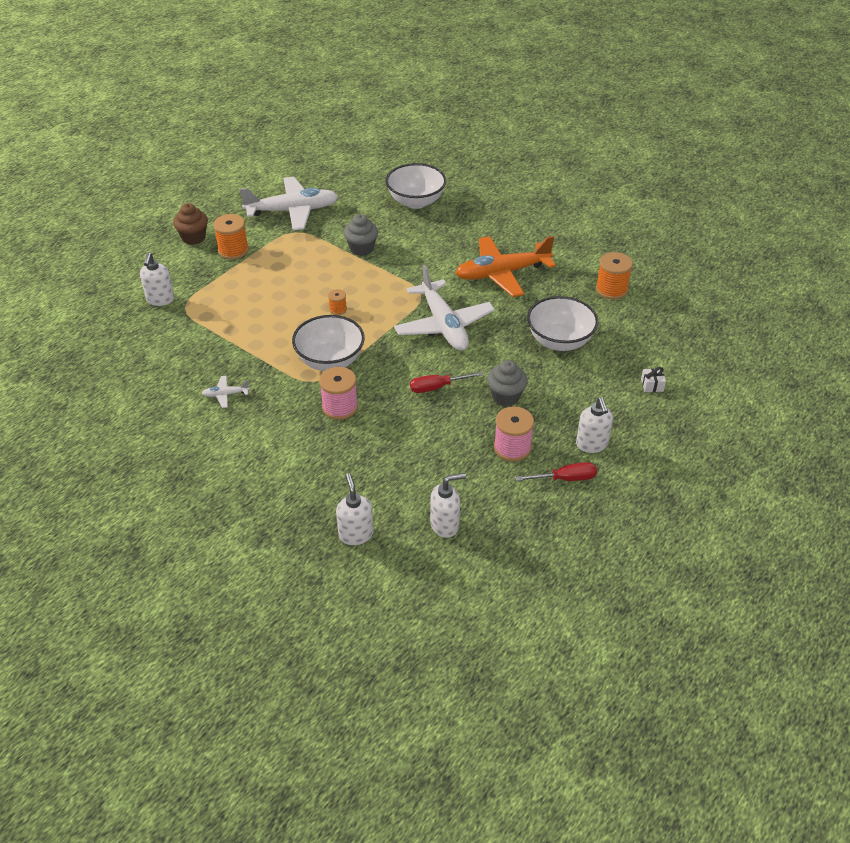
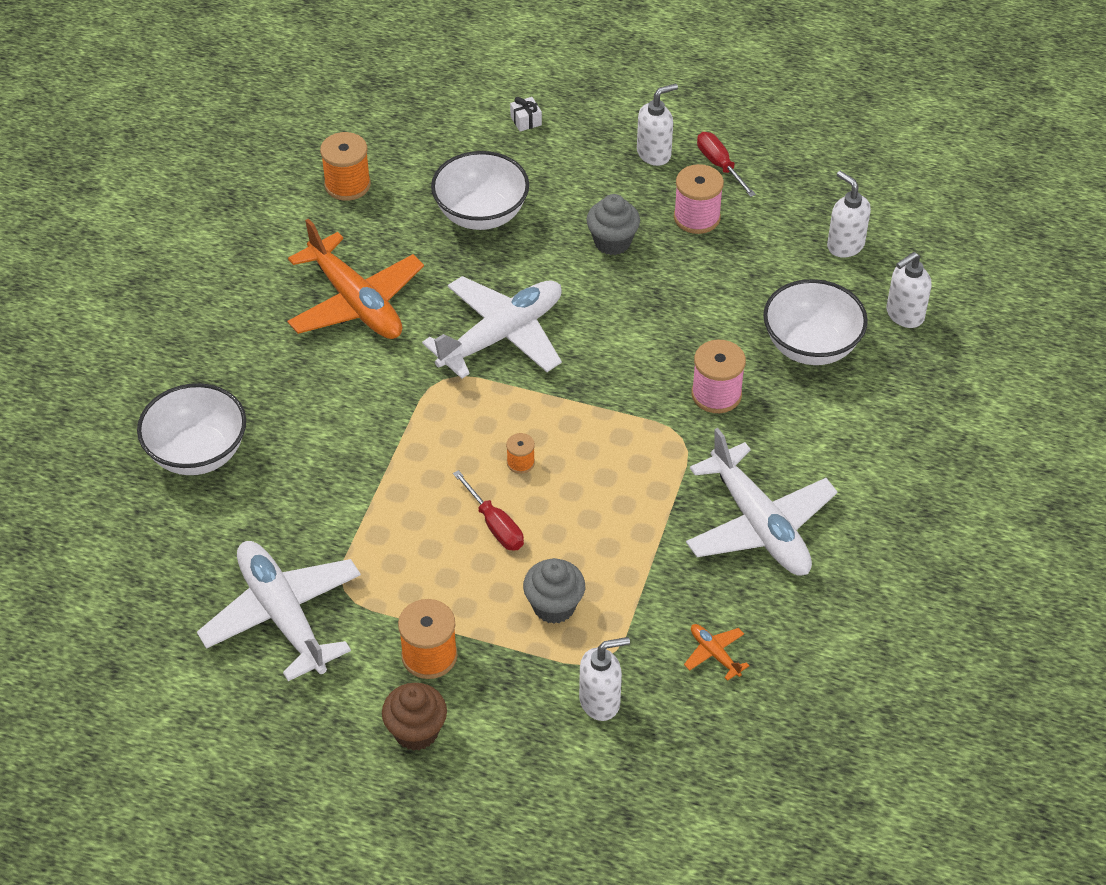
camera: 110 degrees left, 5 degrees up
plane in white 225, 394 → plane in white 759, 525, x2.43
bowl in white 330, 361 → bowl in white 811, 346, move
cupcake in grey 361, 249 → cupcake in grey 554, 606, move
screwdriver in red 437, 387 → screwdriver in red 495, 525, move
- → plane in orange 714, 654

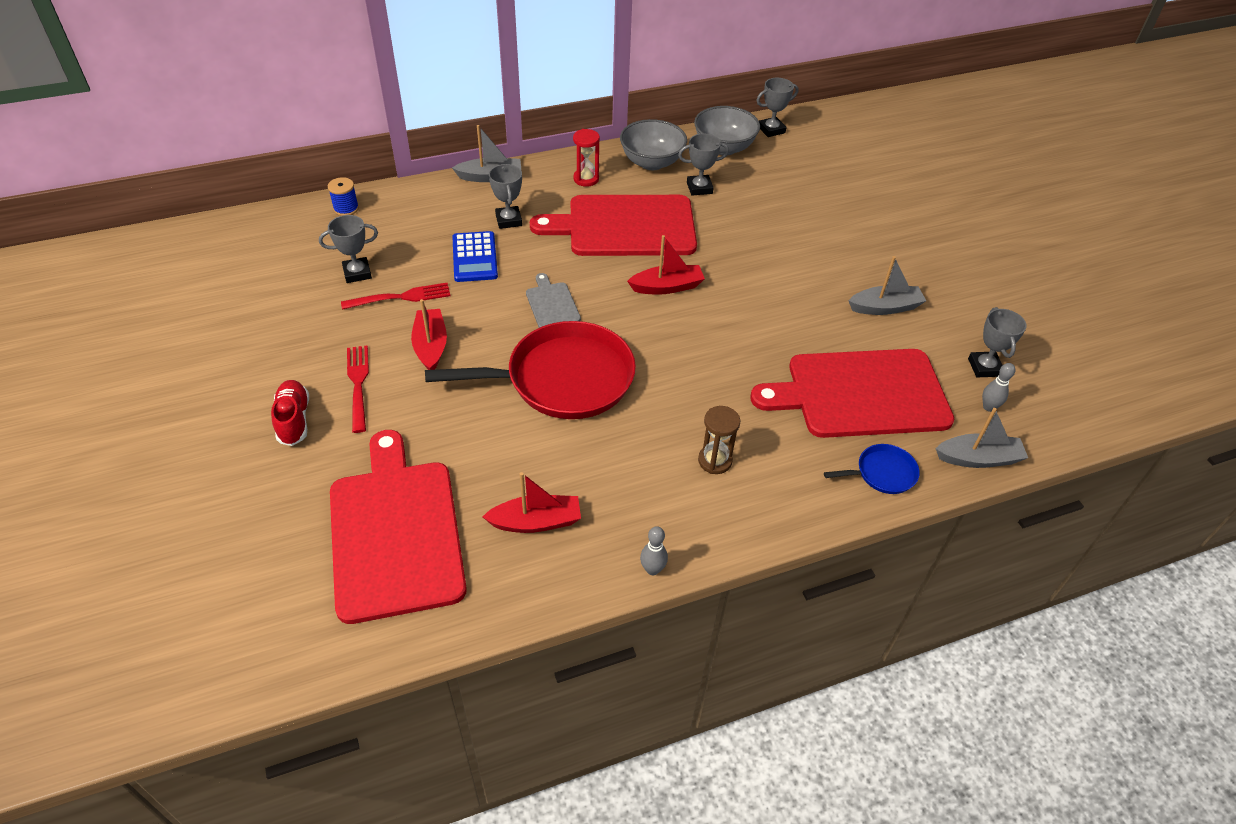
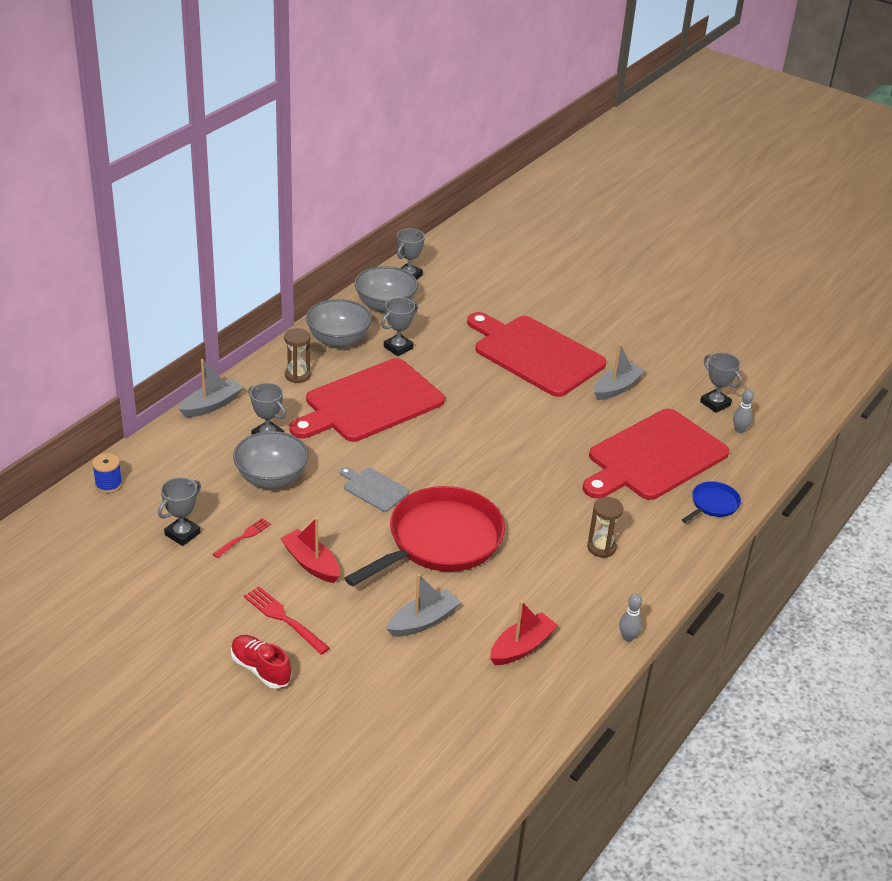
camera: 35 degrees left, 10 degrees down
cutting board in red 395, 532 → cutting board in red 535, 354, move
fork in red 400, 297 → fork in red 243, 537, x0.67
calculator in blue 474, 257 → bowl in grey 271, 478
hourglass in red 586, 179 → hourglass in brown 297, 375
boat in red 667, 287 → -
boat in grey 978, 458 → boat in grey 423, 621, move

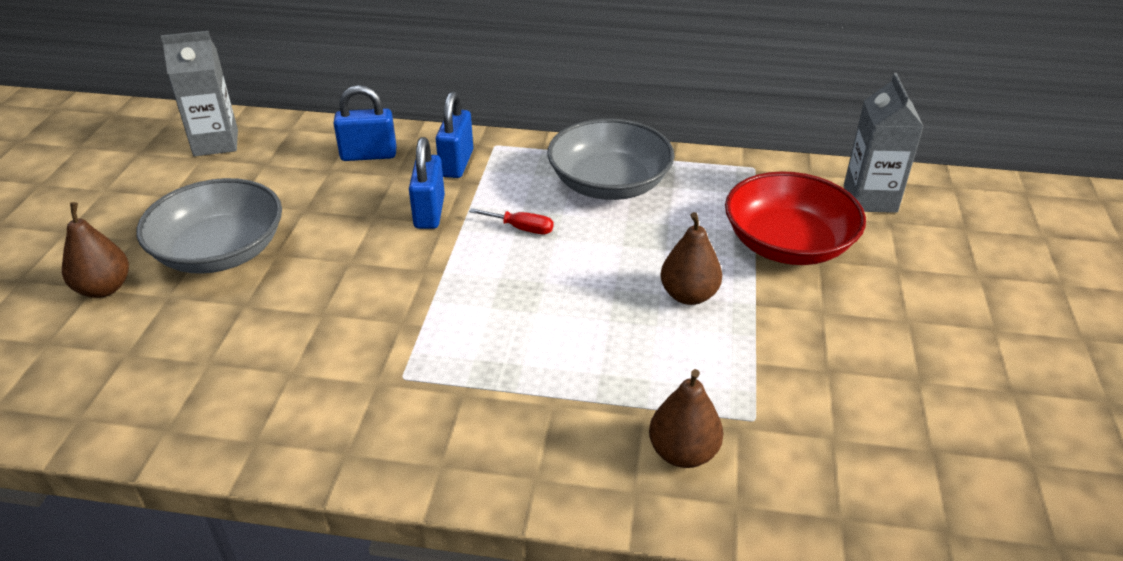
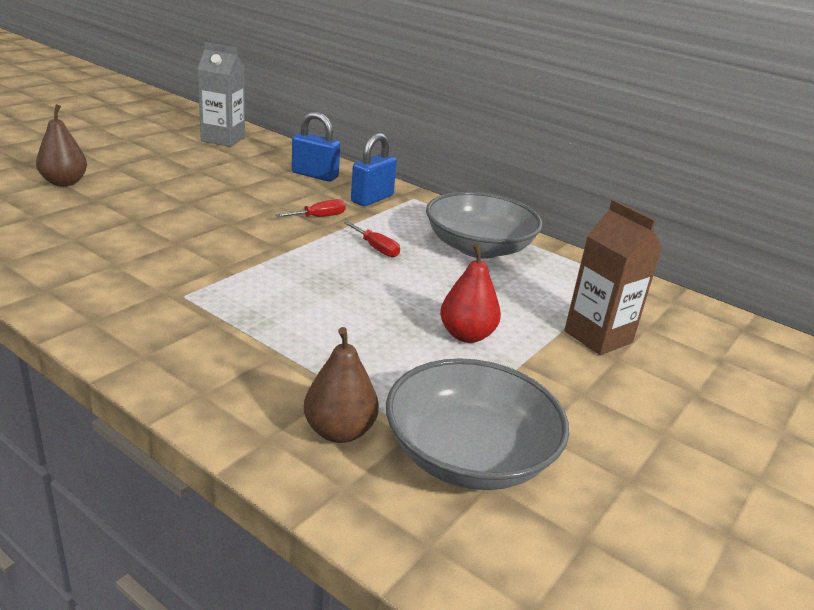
camera: 25 degrees right, 10 degrees down
bowl in grey 220, 252 → bowl in grey 469, 455, move
padlock in blue 429, 212 → screwdriver in red 319, 217
pear in brown 688, 295 → pear in red 466, 335
bowl in red 787, 244 → carton in brown 598, 337
carton in grey 870, 199 → -

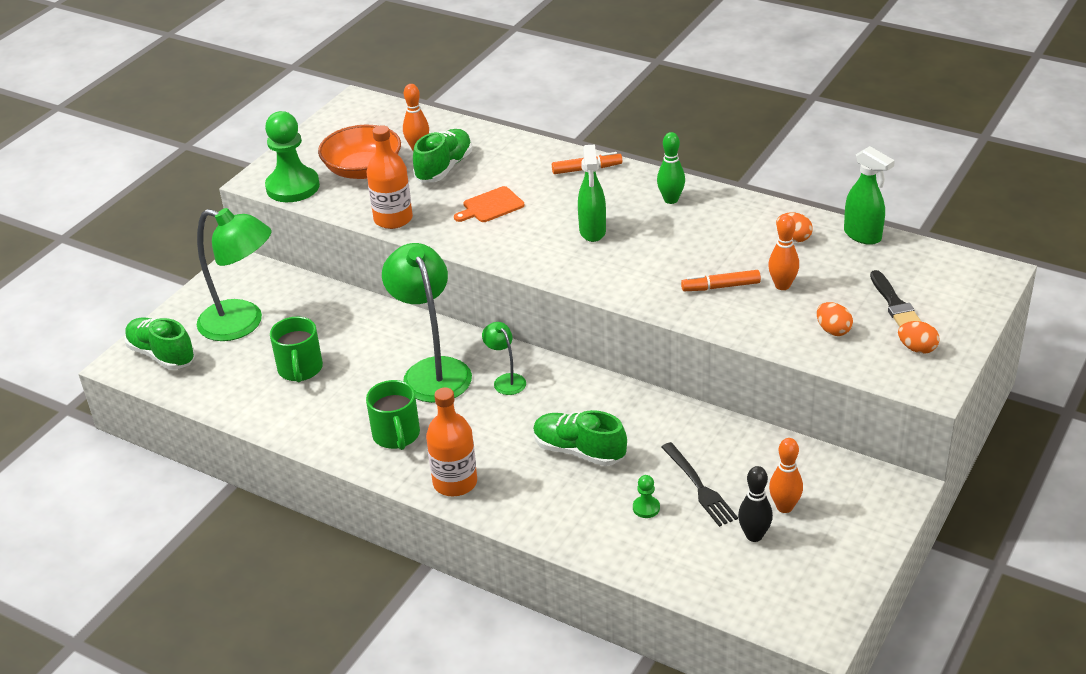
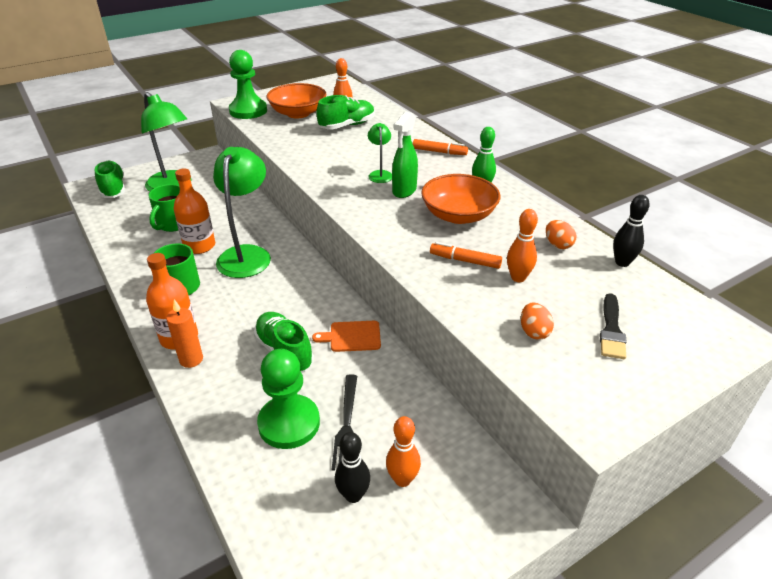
camera: 25 degrees right, 0 degrees up
bottle in orange 393, 219 → bottle in orange 199, 246, move
cutting board in orange 491, 206 → cutting board in orange 352, 336, move
lamp in green 506, 380 → lamp in green 380, 174, move
pawn in green 646, 508 → pawn in green 289, 423, x2.39
spray bottle in green 863, 235 → bowling pin in black 622, 262
egg in orange 917, 349 → -
- → candle in orange 191, 359
- → bowl in orange 458, 215

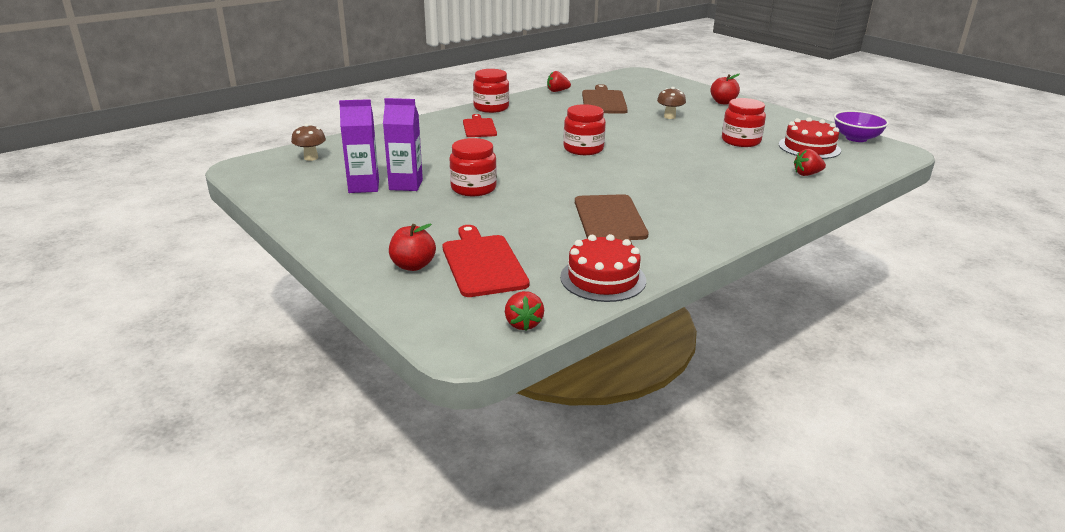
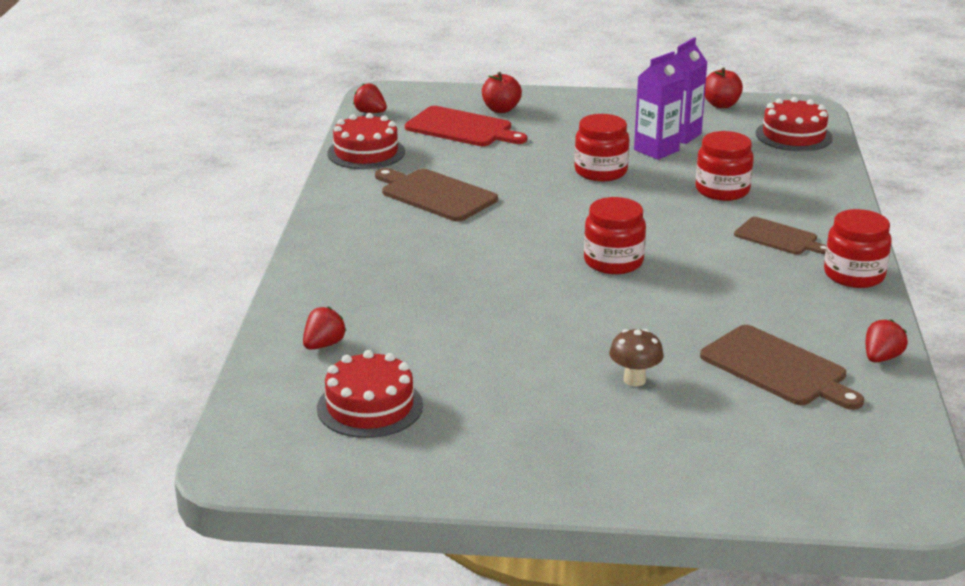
camera: 135 degrees right, 0 degrees up
mushroom in brown 311, 158 → cake in red 793, 135
cutting board in red 479, 127 → cutting board in brown 778, 237
apple in red 723, 102 → apple in red 721, 105, move
jar in red 741, 141 → jar in red 722, 190, move
bowl in purple 856, 138 → -

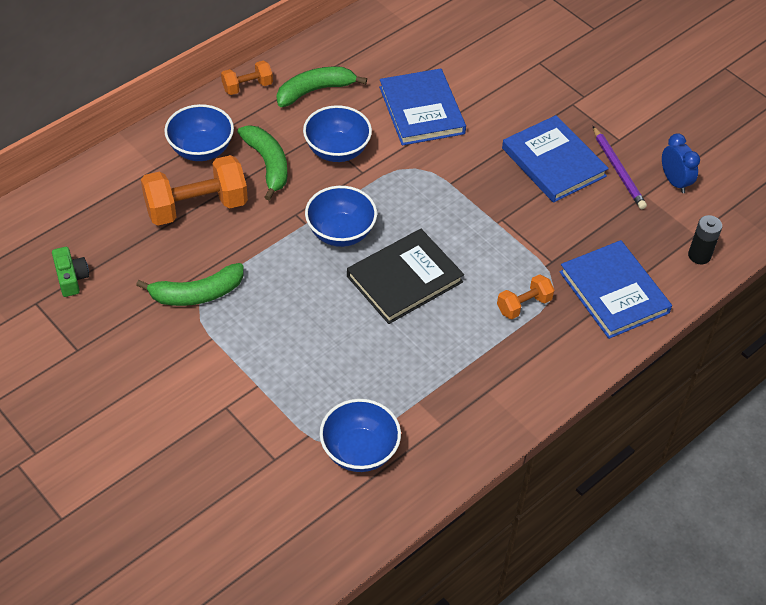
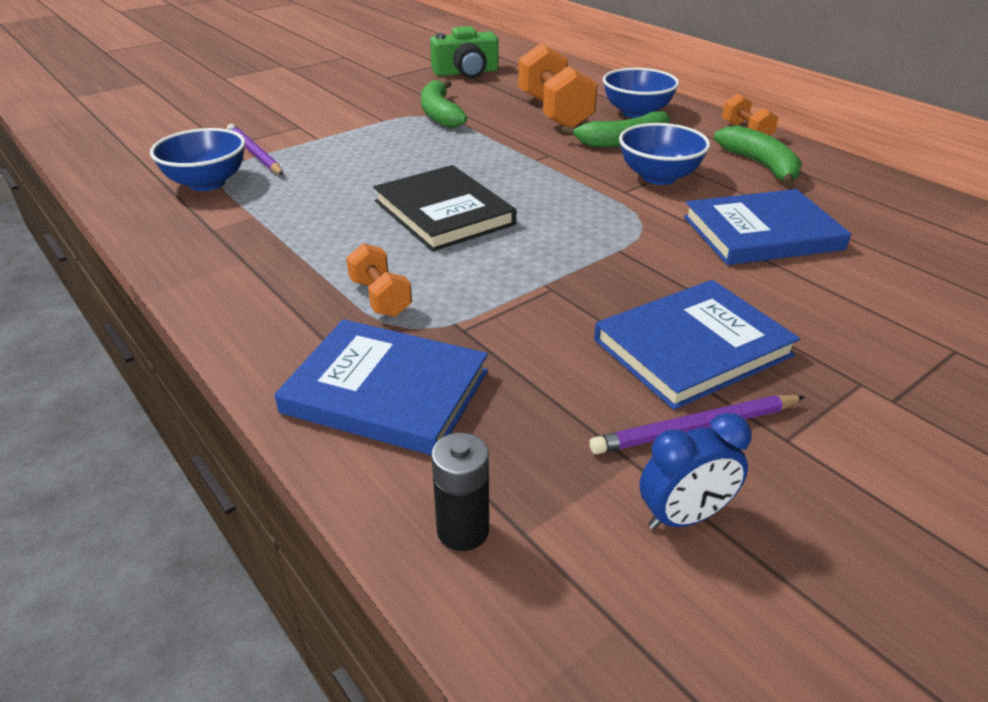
camera: 95 degrees right, 15 degrees down
camera in green 71, 278 → camera in green 466, 72, x1.58
bowl in blue 340, 233 → -
book in blue 613, 292 → book in blue 386, 391, 45 degrees clockwise
- → pencil in purple 254, 153

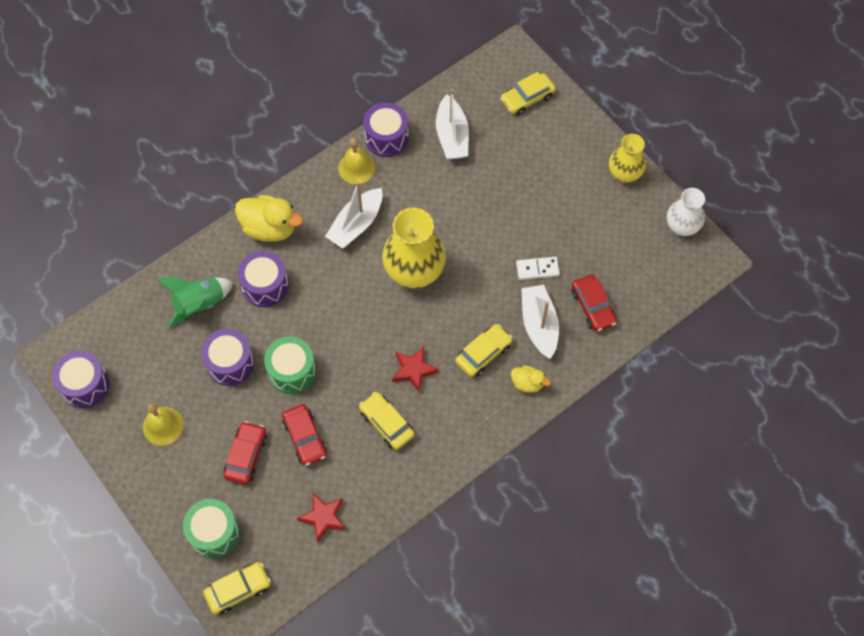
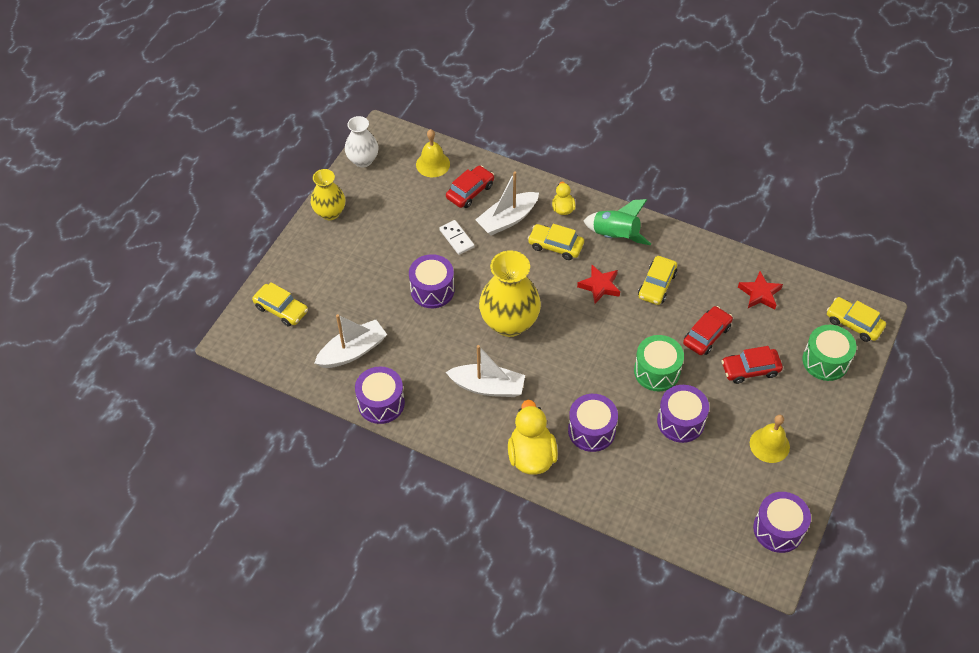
camera: 115 degrees left, 10 degrees down
rocket in green 200, 304 → rocket in green 615, 236, move
bell in yellow 356, 168 → bell in yellow 433, 164, move
- → drum in purple 432, 290

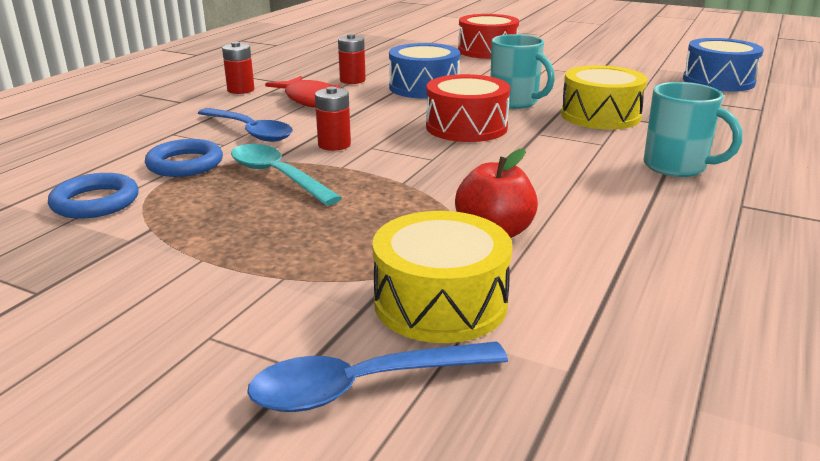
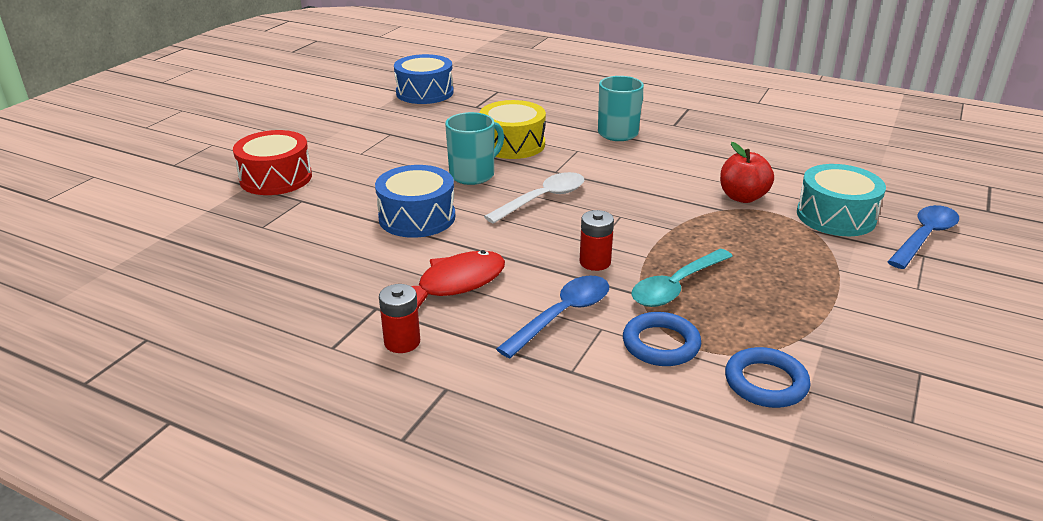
camera: 90 degrees left, 5 degrees up
spoon in blue 363, 386 → spoon in blue 924, 237, 120 degrees counterclockwise
battery in red 352, 80 → -
drum in yellow 440, 302 → drum in turquoise 836, 216
drum in red 466, 127 → spoon in white 542, 199

